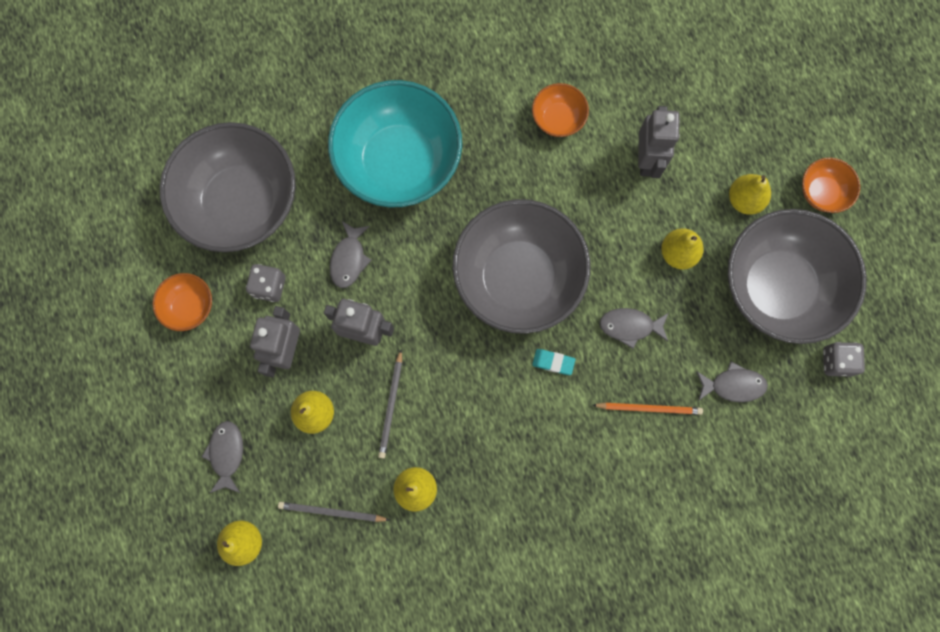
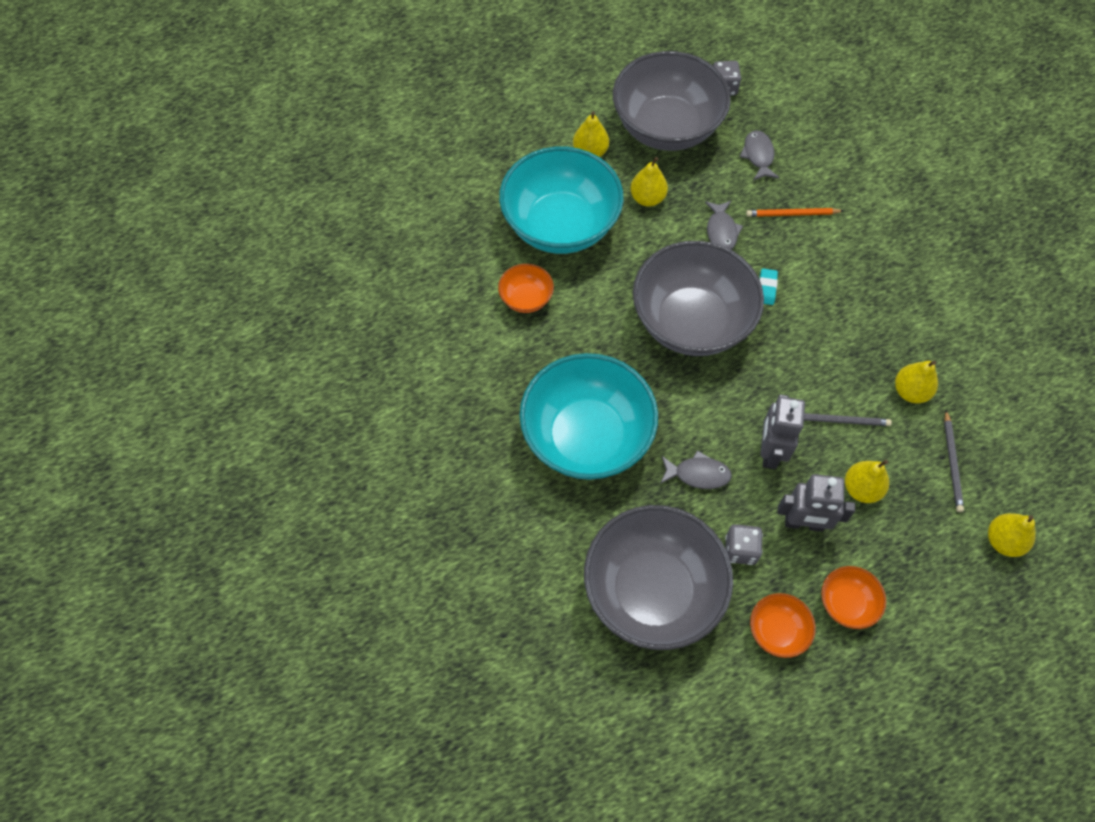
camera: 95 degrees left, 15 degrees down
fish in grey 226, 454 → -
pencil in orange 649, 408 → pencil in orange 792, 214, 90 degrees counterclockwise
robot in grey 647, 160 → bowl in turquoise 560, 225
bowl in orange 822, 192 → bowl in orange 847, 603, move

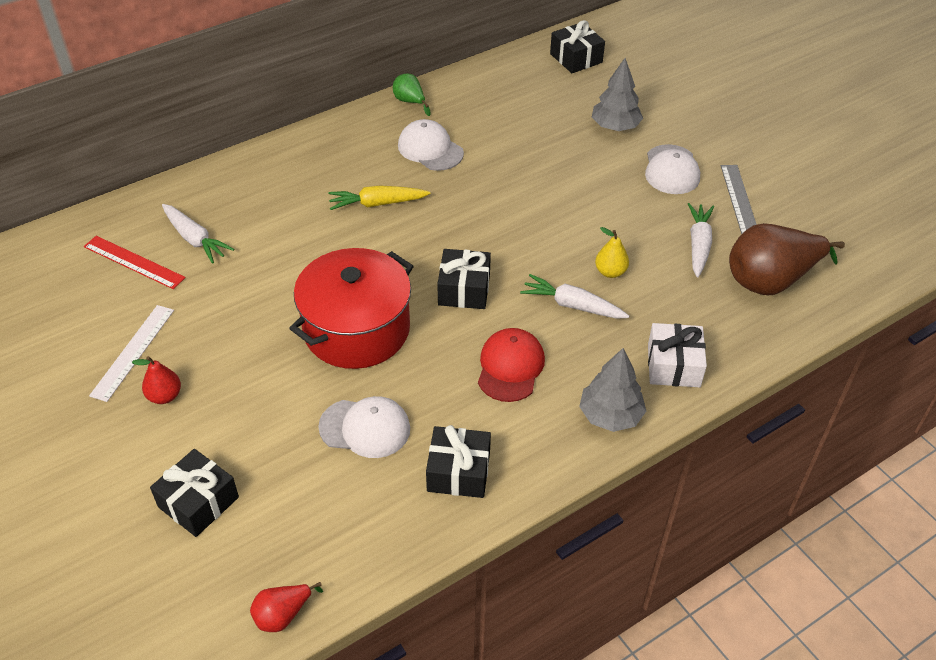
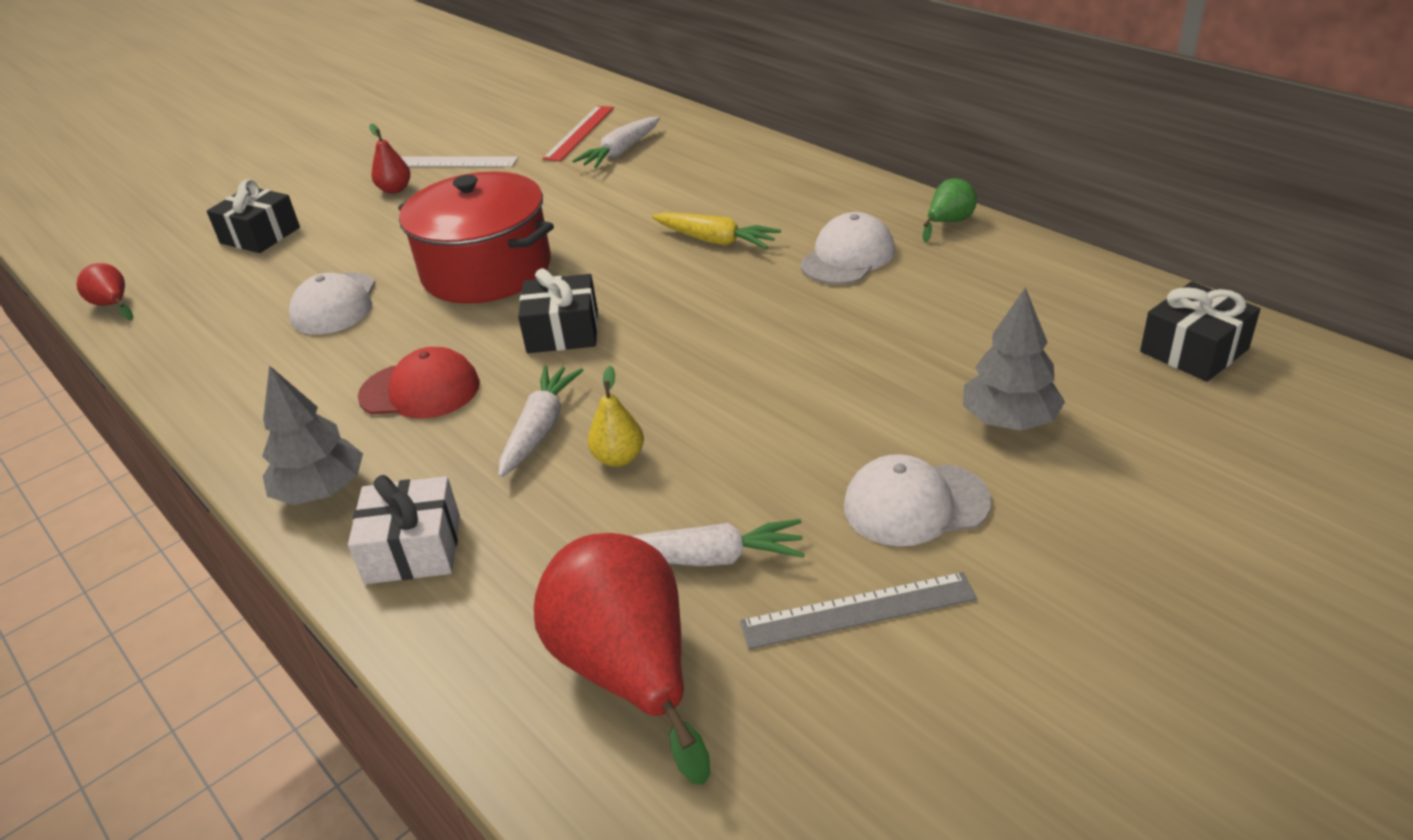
camera: 85 degrees right, 10 degrees down
carrot in yellow 377, 203 → carrot in yellow 715, 241, 135 degrees clockwise
gift in black 458, 472 → -
pear in brown 771, 281 → pear in red 628, 671

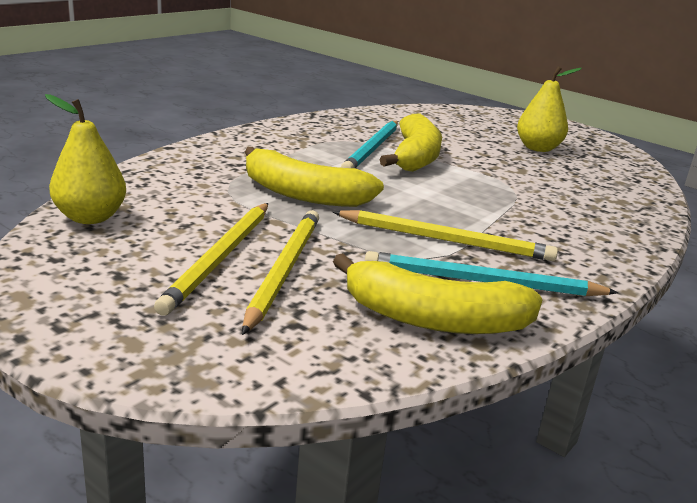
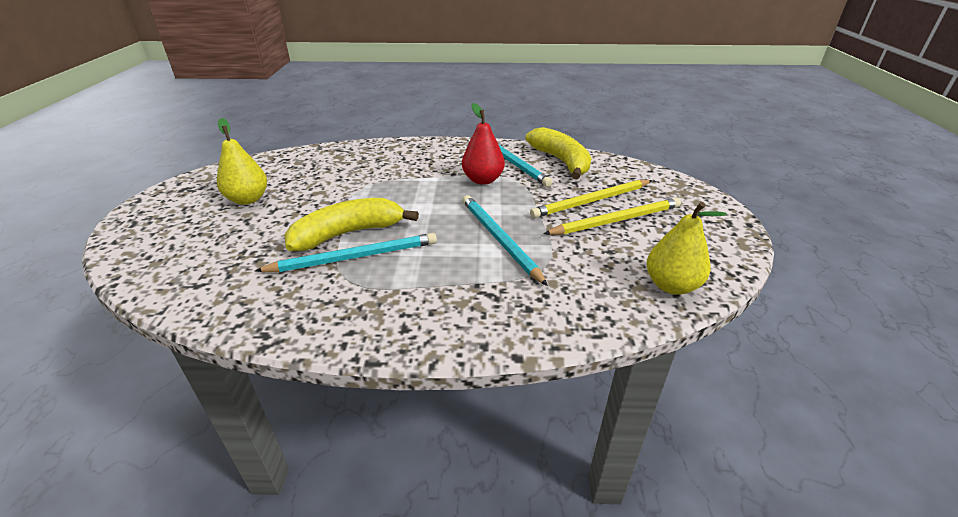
camera: 125 degrees left, 10 degrees up
banana in yellow 303, 194 → pencil in turquoise 499, 239
pencil in yellow 446, 240 → pear in red 483, 180

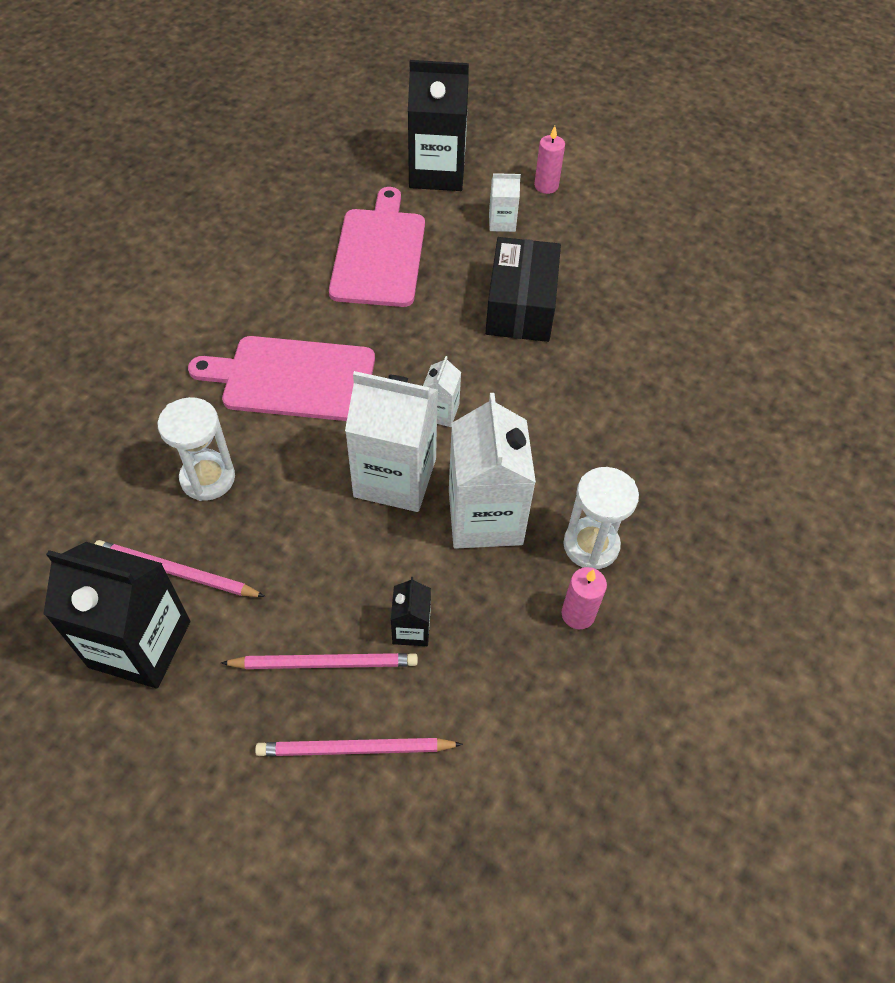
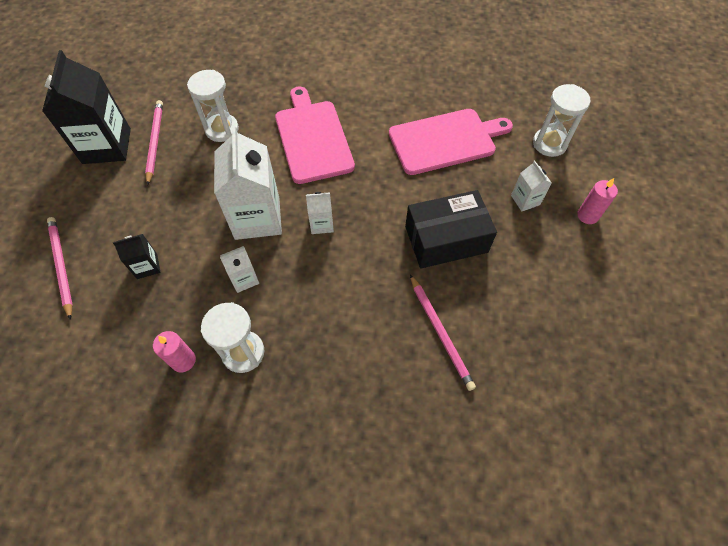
camera: 70 degrees right, 5 degrees up
pencil in pink 325, 663 → pencil in pink 440, 333, move
carton in black 437, 172 → hourglass in white 549, 144
carton in white 485, 517 → carton in white 244, 279, x0.47

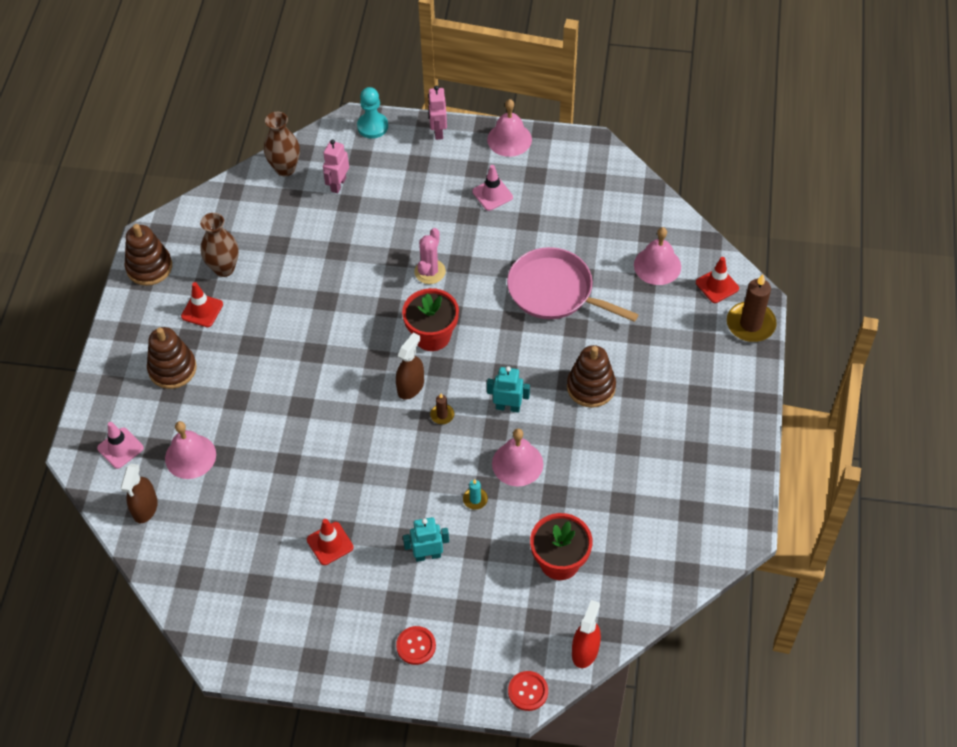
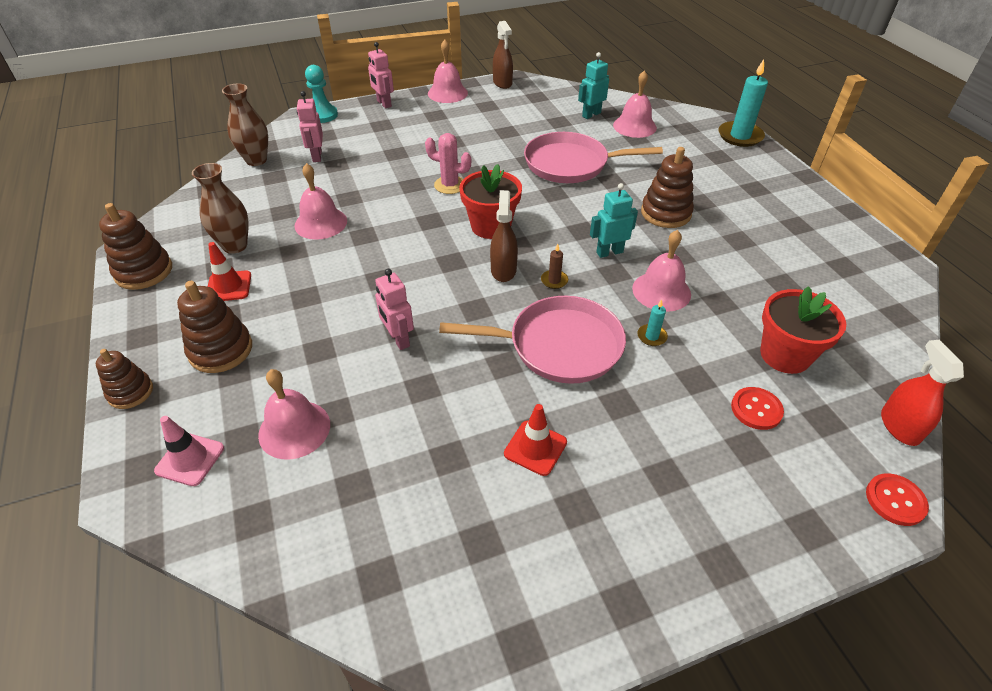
camera: 30 degrees left, 10 degrees down
spray bottle in brown 145, 508 → spray bottle in brown 502, 83, move
button in red 416, 646 → button in red 756, 409, move
robot in turquoise 427, 555 → robot in turquoise 591, 114, move
cactus in pink 430, 272 → cactus in pink 450, 185, 60 degrees counterclockwise
traffic cone in pink 492, 194 → -
traffic cone in red 717, 285 → -
candle in brown 750, 324 → candle in turquoise 740, 136
- → stacking toy in brown 130, 392
- → bell in pink 321, 223
- → robot in pink 398, 339
- → pan in pink 559, 345

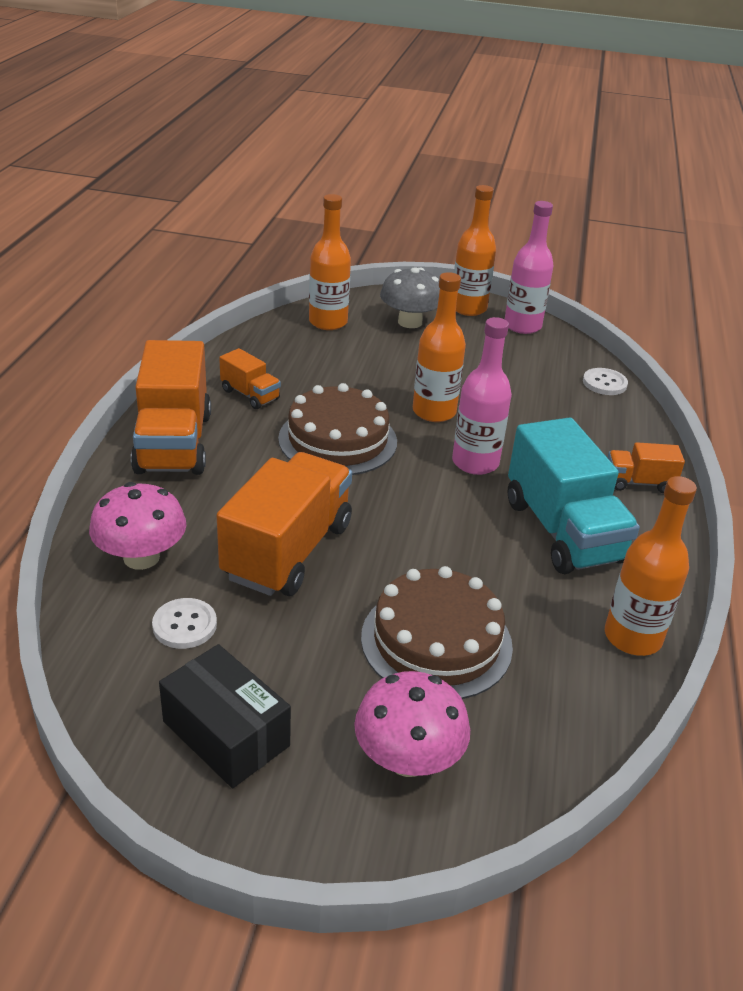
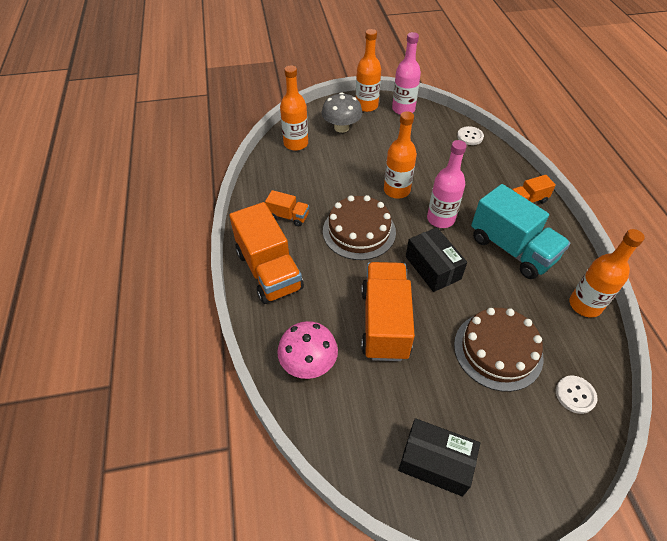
camera: 20 degrees left, 15 degrees up
button in white 184, 625 → button in white 575, 395, move
mushroom in pink 408, 758 → -
- → box in black 432, 267

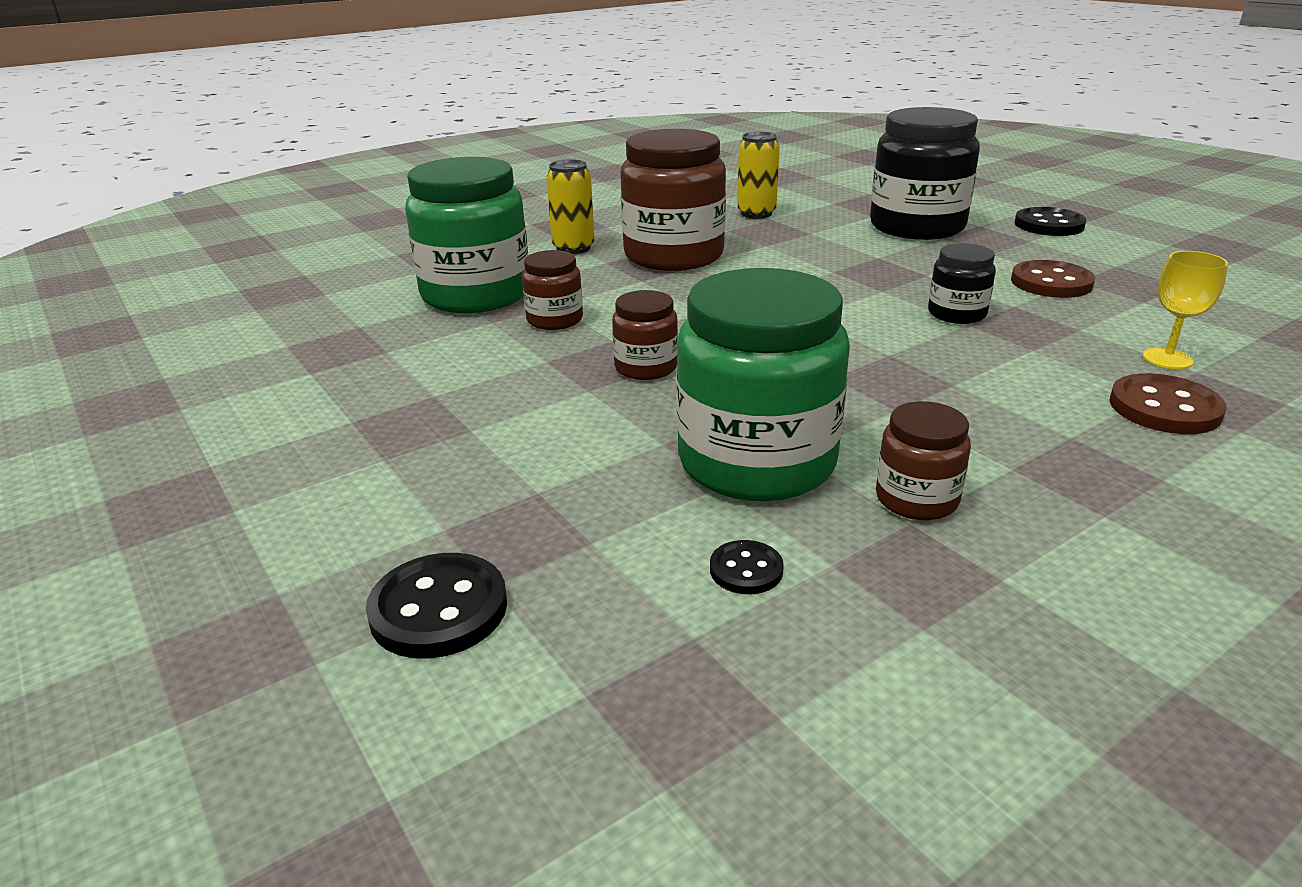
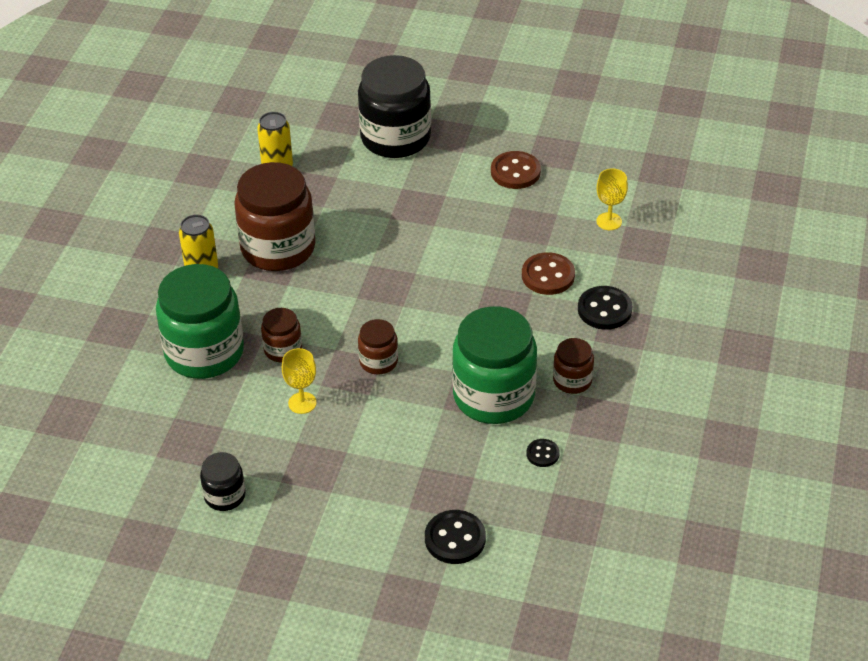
camera: 40 degrees left, 15 degrees up
jar in black 956, 314 → jar in black 225, 496, move
button in black 1049, 225 → button in black 604, 310, move
button in brown 1164, 408 → button in brown 548, 275, move
- → goblet in yellow 302, 403

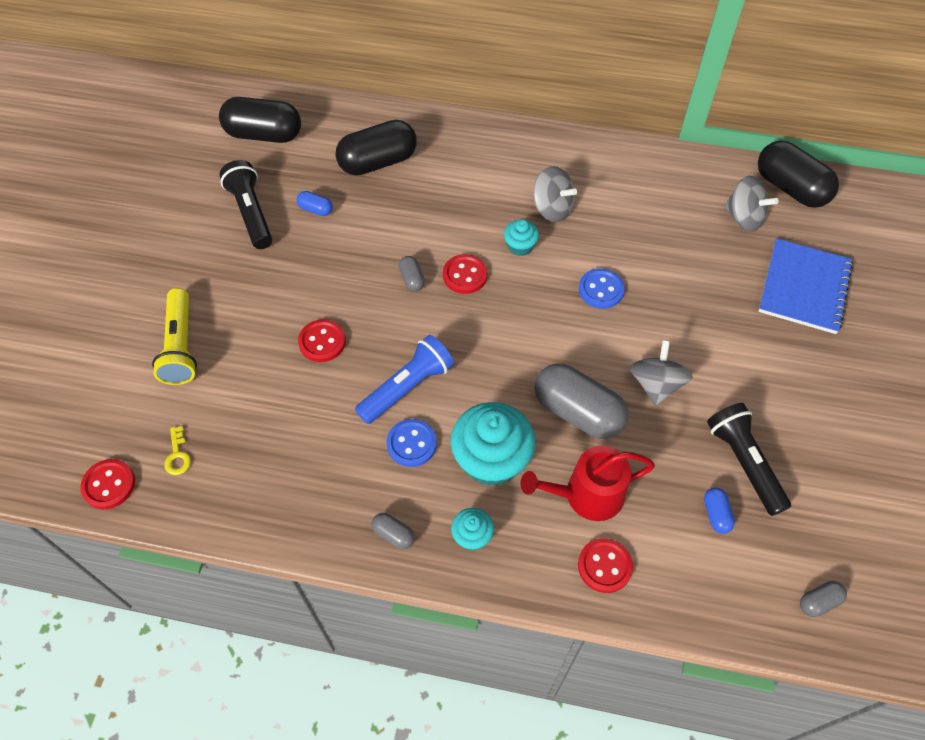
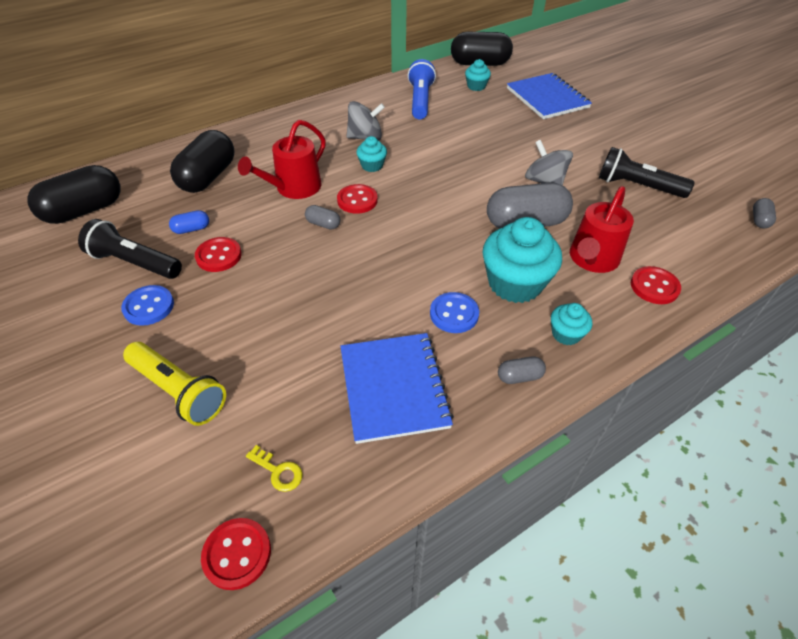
camera: 45 degrees left, 10 degrees down
button in red 322, 342 → button in red 219, 256, move
flashlight in blue 407, 387 → flashlight in blue 420, 100, move
button in blue 601, 290 → button in blue 149, 306, move
capsule in blue 716, 514 → -
spinning top in grey 744, 218 → cupcake in turquoise 476, 86
- → watering can in red 294, 188
- → notebook in blue 393, 388

